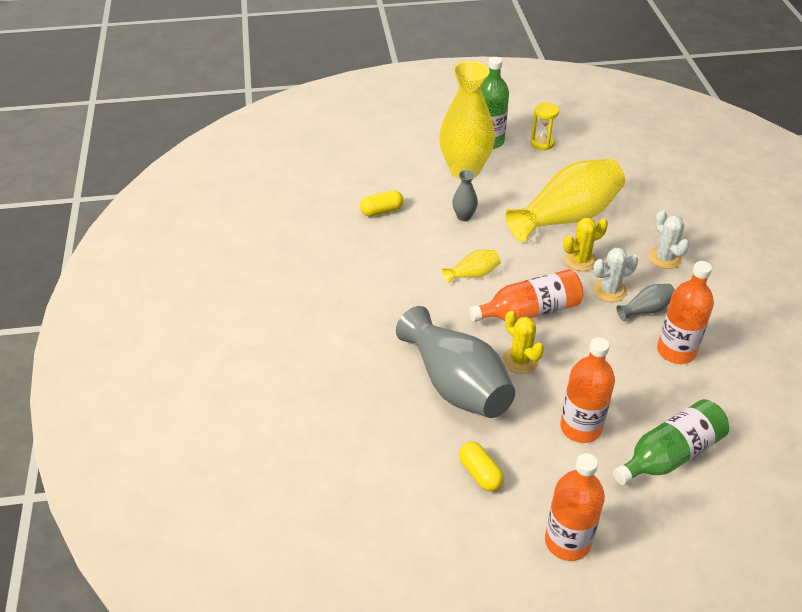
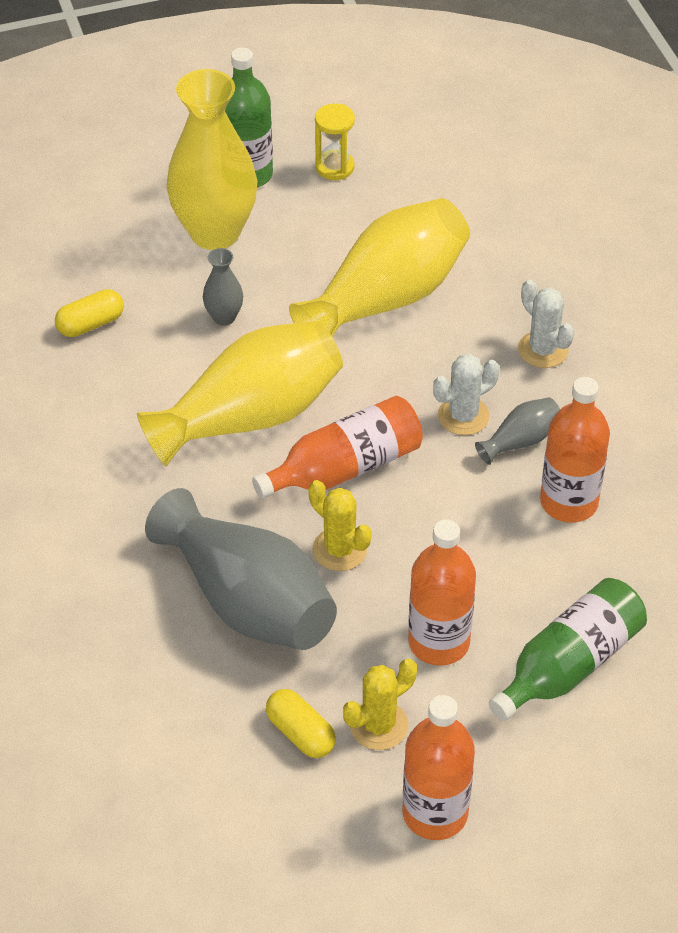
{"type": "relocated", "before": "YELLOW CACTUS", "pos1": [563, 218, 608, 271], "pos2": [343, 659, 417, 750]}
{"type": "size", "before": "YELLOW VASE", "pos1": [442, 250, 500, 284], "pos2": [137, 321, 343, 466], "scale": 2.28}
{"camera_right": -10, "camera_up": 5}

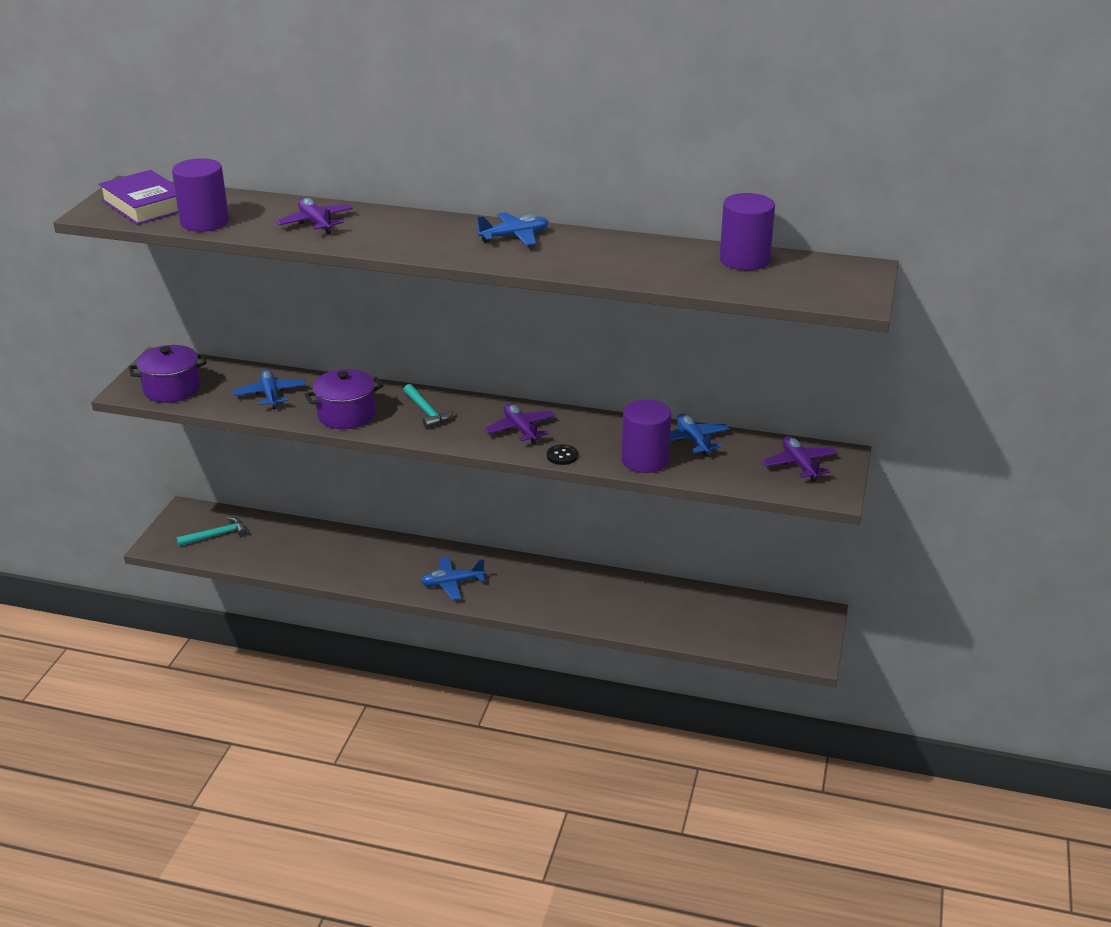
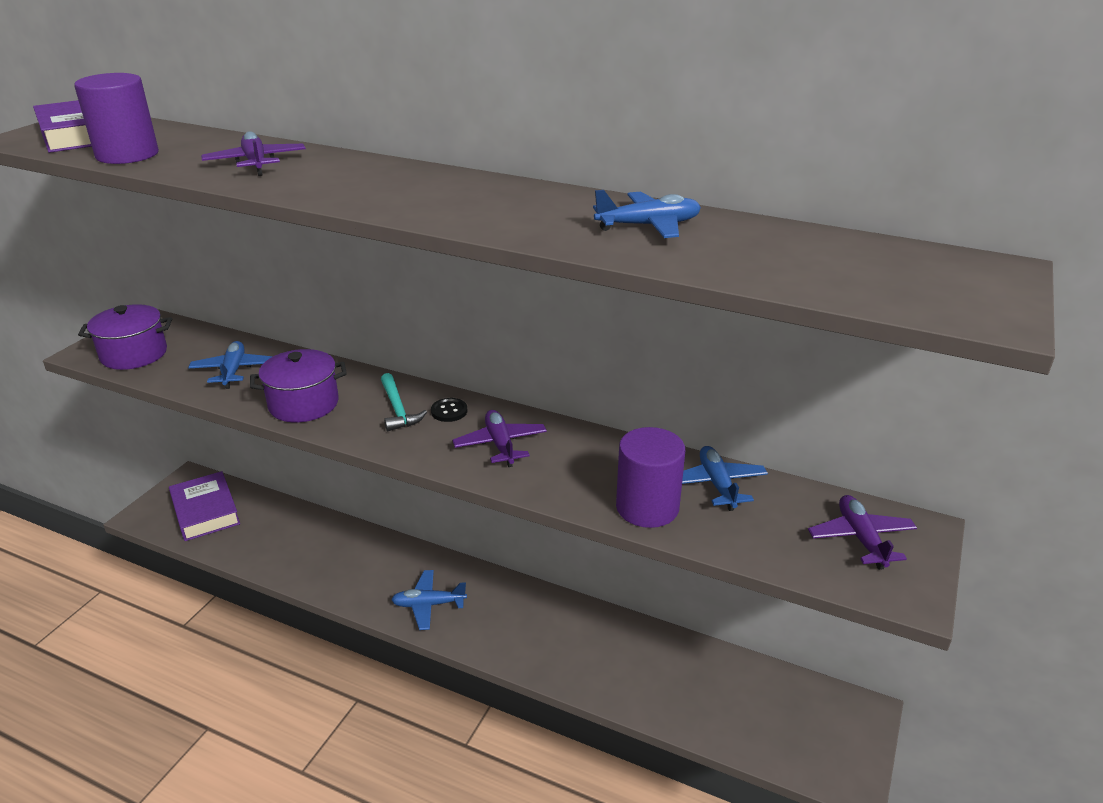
{"type": "missing", "before": "PURPLE CYLINDER", "pos1": [720, 193, 775, 271]}
{"type": "relocated", "before": "BLUE PLANE", "pos1": [476, 212, 548, 246], "pos2": [593, 190, 701, 238]}
{"type": "relocated", "before": "BLACK BUTTON", "pos1": [547, 444, 578, 465], "pos2": [431, 398, 467, 422]}
{"type": "exchanged", "before": "TURQUOISE HAMMER", "after": "PURPLE BOOK", "pos1": [176, 517, 248, 546], "pos2": [169, 471, 240, 541]}
{"camera_right": 10, "camera_up": 0}

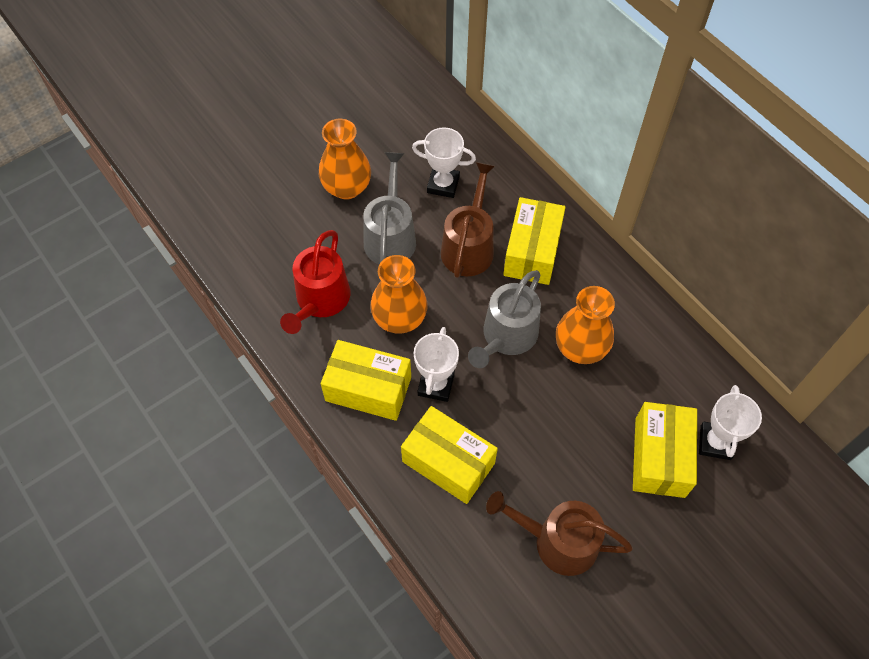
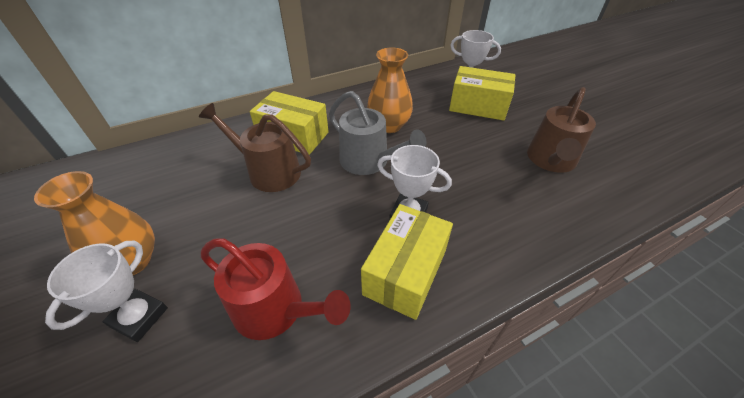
{"type": "missing", "before": "GREY WATERING CAN", "pos1": [363, 152, 416, 264]}
{"type": "missing", "before": "ORANGE VASE", "pos1": [370, 255, 428, 334]}
{"type": "missing", "before": "YELLOW BOX", "pos1": [401, 406, 498, 504]}
{"type": "relocated", "before": "WHITE TROPHY", "pos1": [412, 127, 476, 198], "pos2": [45, 241, 168, 342]}
{"camera_right": -80, "camera_up": -15}

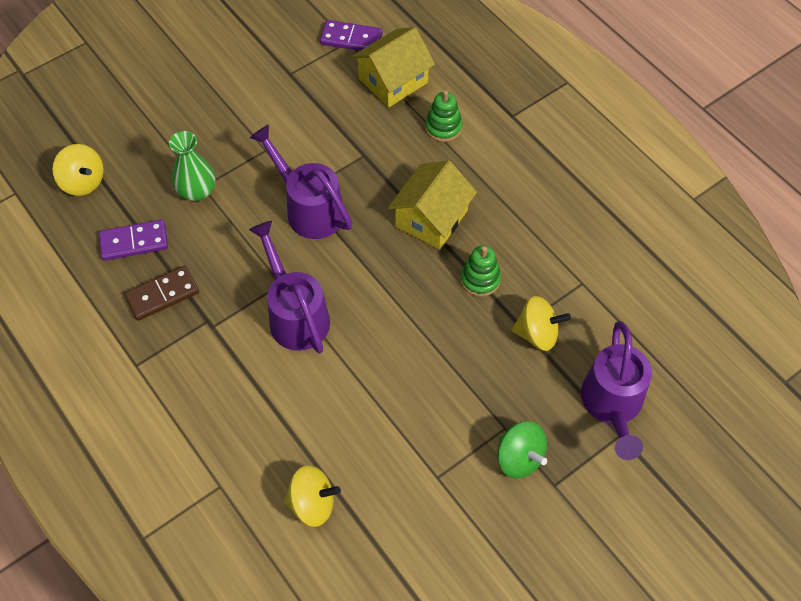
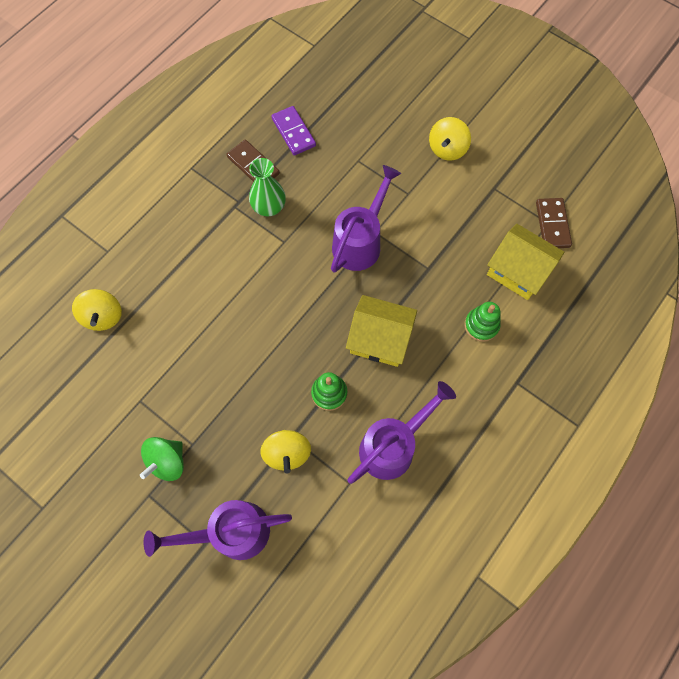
{"type": "relocated", "before": "YELLOW SPINNING TOP", "pos1": [53, 144, 104, 196], "pos2": [429, 117, 471, 161]}
{"type": "relocated", "before": "GREEN VASE", "pos1": [169, 131, 216, 201], "pos2": [249, 158, 286, 216]}
{"type": "relocated", "before": "PURPLE WATERING CAN", "pos1": [249, 221, 330, 354], "pos2": [348, 381, 456, 484]}
{"type": "colour", "before": "PURPLE DOMINO", "after": "BROWN DOMINO", "pos1": [320, 20, 383, 51], "pos2": [536, 198, 572, 248]}
{"camera_right": 75, "camera_up": 10}

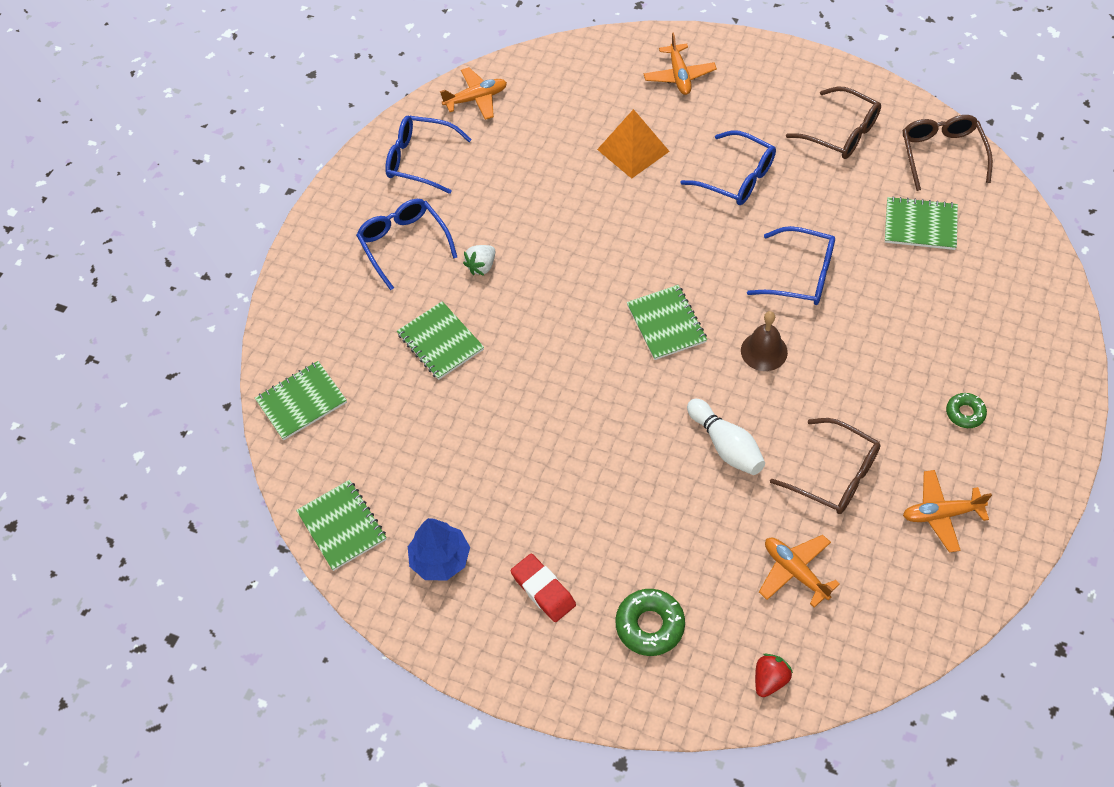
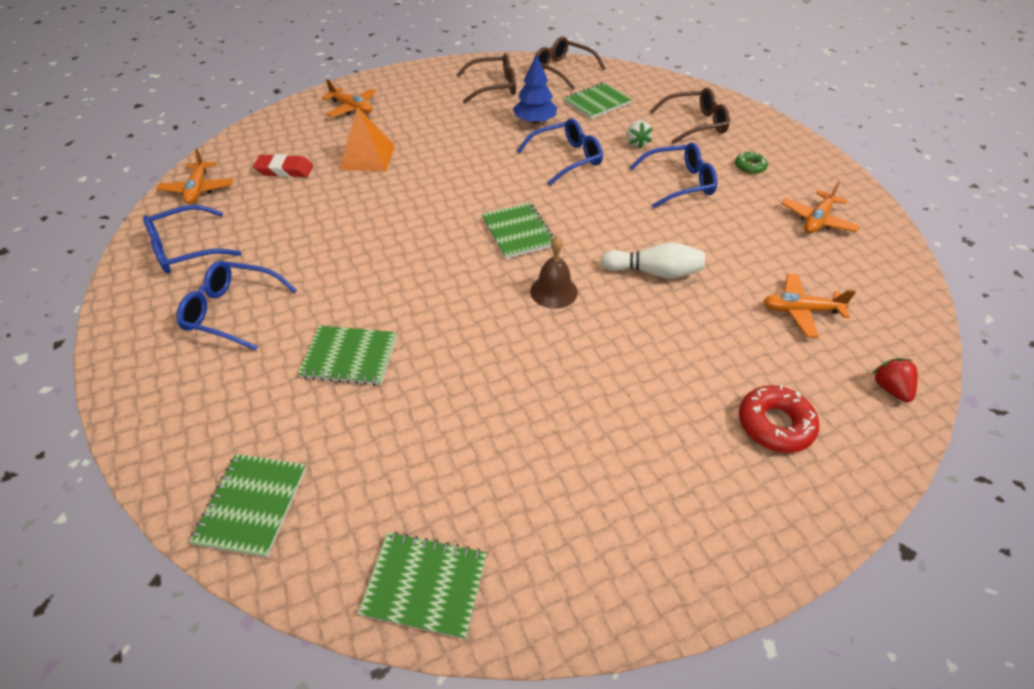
{"type": "relocated", "before": "BLUE TREE", "pos1": [408, 518, 470, 581], "pos2": [513, 54, 557, 124]}
{"type": "relocated", "before": "WHITE STRAWBERRY", "pos1": [463, 245, 495, 276], "pos2": [627, 121, 653, 149]}
{"type": "relocated", "before": "RED ERASER", "pos1": [511, 554, 576, 622], "pos2": [253, 154, 313, 177]}
{"type": "relocated", "before": "BLUE GLASSES", "pos1": [681, 130, 776, 205], "pos2": [629, 142, 717, 208]}
{"type": "relocated", "before": "BROWN BELL", "pos1": [741, 311, 788, 371], "pos2": [530, 235, 578, 309]}
{"type": "relocated", "before": "BROWN GLASSES", "pos1": [770, 418, 881, 514], "pos2": [650, 88, 730, 144]}
{"type": "colour", "before": "GREEN DONUT", "after": "RED DONUT", "pos1": [615, 589, 685, 656], "pos2": [739, 385, 819, 453]}
{"type": "spun", "before": "ORANGE PLANE", "pos1": [440, 67, 507, 120], "pos2": [157, 148, 234, 204], "turn": 150}
{"type": "spun", "before": "GREEN NOTEBOOK", "pos1": [627, 285, 707, 360], "pos2": [481, 203, 554, 259], "turn": 45}
{"camera_right": -50, "camera_up": -10}

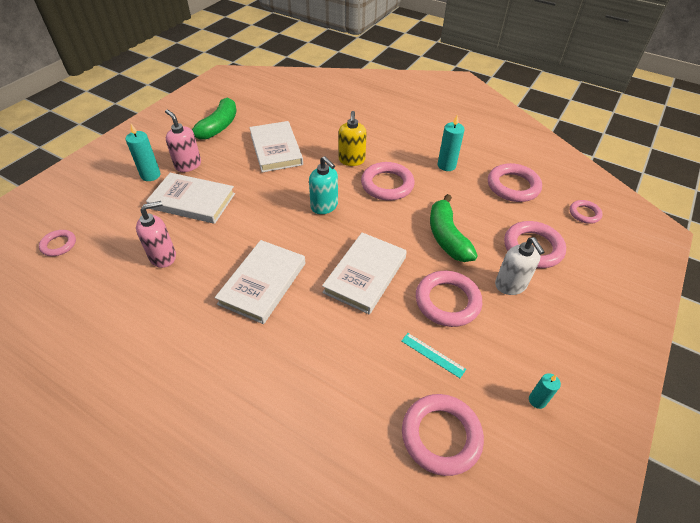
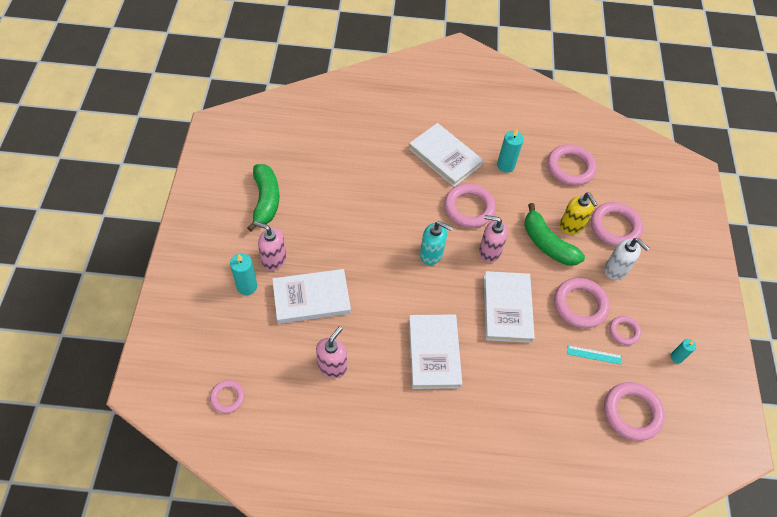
{"type": "appeared", "after": "PINK SOAP DISPENSER", "pos2": [479, 215, 508, 263]}
{"type": "relocated", "before": "WHITE BOOK", "pos1": [249, 121, 303, 172], "pos2": [409, 123, 483, 187]}
{"type": "relocated", "before": "YELLOW SOAP DISPENSER", "pos1": [338, 111, 367, 166], "pos2": [560, 193, 597, 234]}
{"type": "relocated", "before": "PINK RING", "pos1": [569, 200, 603, 224], "pos2": [609, 316, 641, 345]}
{"camera_right": -30, "camera_up": 10}

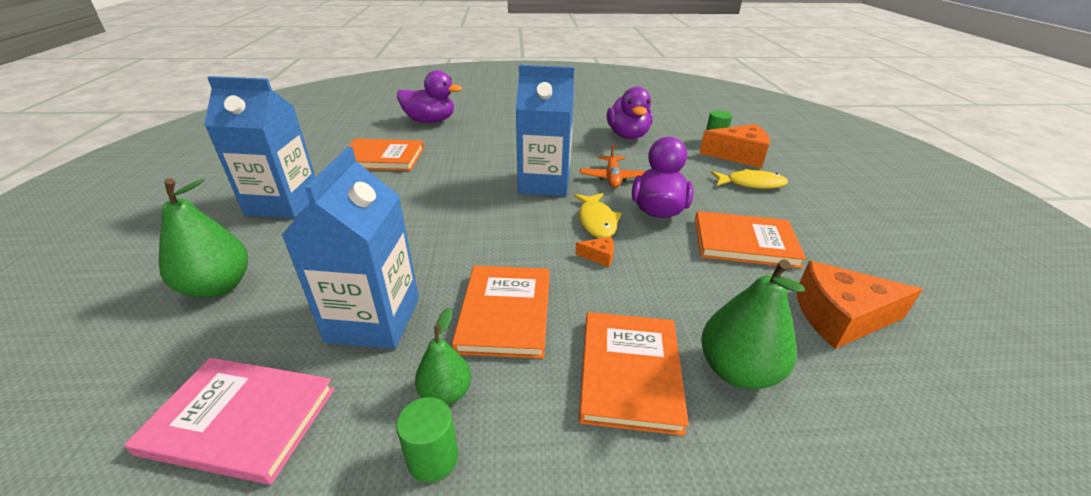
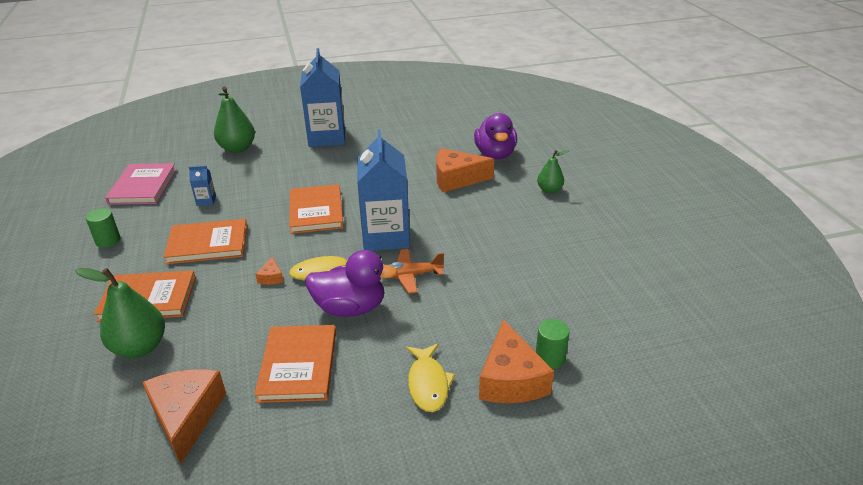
{"type": "missing", "before": "PURPLE DUCK", "pos1": [606, 87, 653, 139]}
{"type": "appeared", "after": "ORANGE CHEESE", "pos2": [436, 148, 494, 192]}
{"type": "relocated", "before": "ORANGE BOOK", "pos1": [348, 139, 424, 171], "pos2": [289, 184, 344, 234]}
{"type": "relocated", "before": "GREEN PEAR", "pos1": [415, 307, 471, 405], "pos2": [537, 150, 568, 193]}
{"type": "size", "before": "BLUE CARTON", "pos1": [281, 147, 419, 349], "pos2": [189, 166, 216, 206], "scale": 0.4}
{"camera_right": 80, "camera_up": 0}

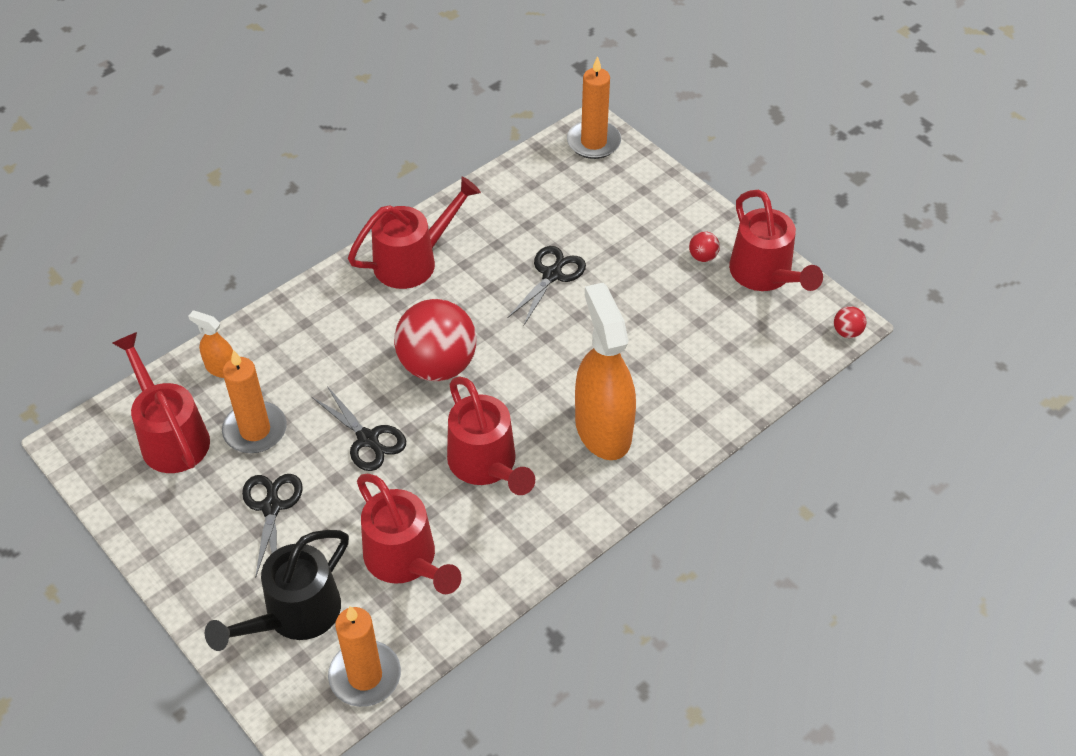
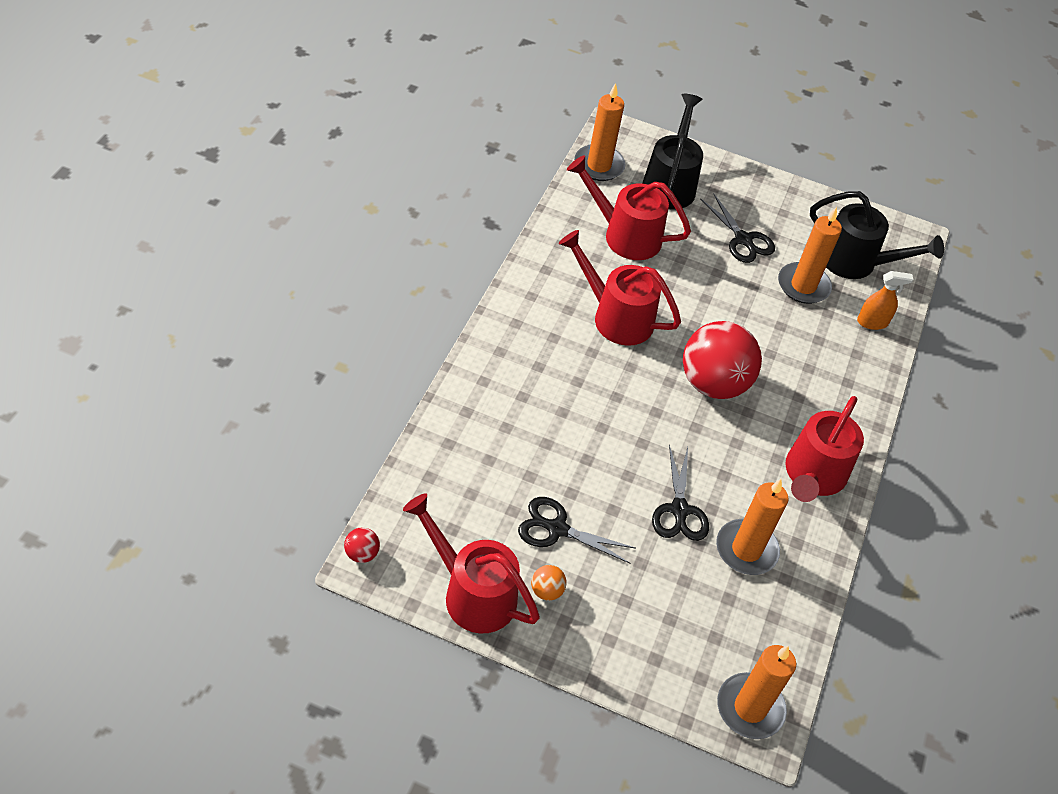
{"type": "missing", "before": "ORANGE SPRAY BOTTLE", "pos1": [575, 283, 636, 460]}
{"type": "appeared", "after": "ORANGE CANDLE", "pos2": [716, 479, 789, 575]}
{"type": "relocated", "before": "BLACK SCISSORS", "pos1": [312, 386, 406, 471], "pos2": [518, 497, 635, 564]}
{"type": "colour", "before": "RED WATERING CAN", "after": "BLACK WATERING CAN", "pos1": [112, 332, 210, 473], "pos2": [810, 191, 944, 279]}
{"type": "colour", "before": "RED BALL", "after": "ORANGE BALL", "pos1": [689, 231, 720, 262], "pos2": [531, 565, 567, 601]}
{"camera_right": 145, "camera_up": 0}

